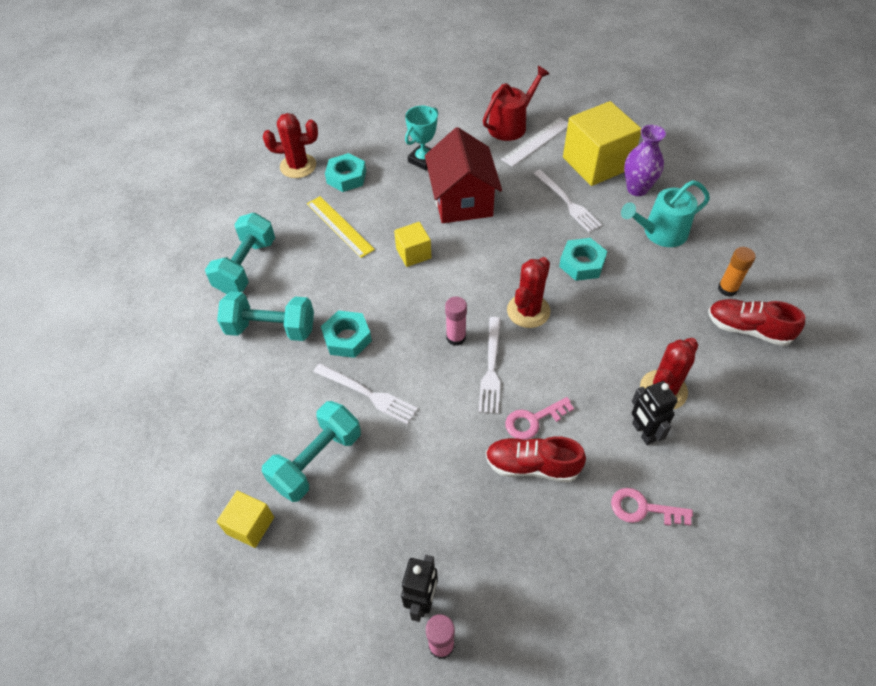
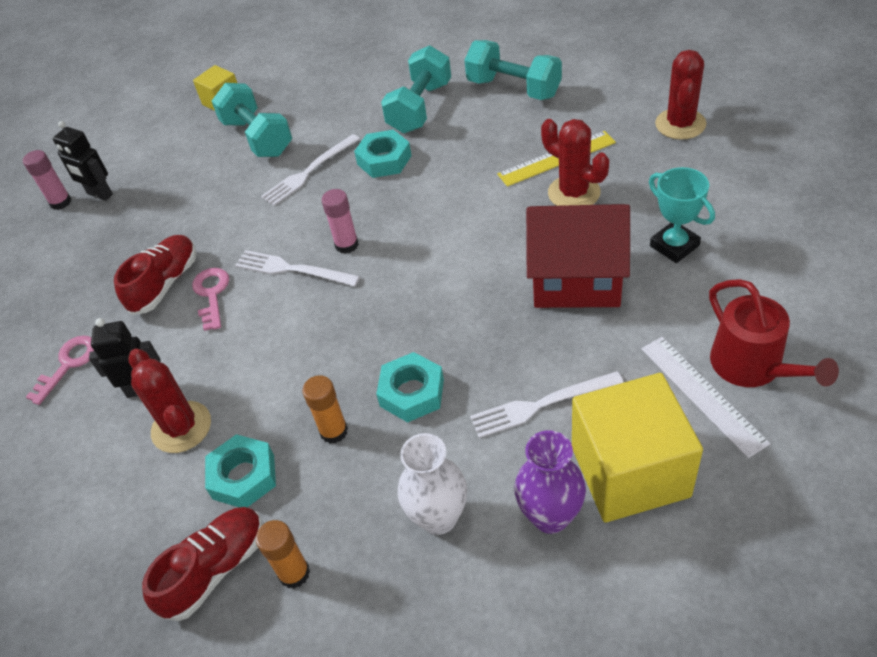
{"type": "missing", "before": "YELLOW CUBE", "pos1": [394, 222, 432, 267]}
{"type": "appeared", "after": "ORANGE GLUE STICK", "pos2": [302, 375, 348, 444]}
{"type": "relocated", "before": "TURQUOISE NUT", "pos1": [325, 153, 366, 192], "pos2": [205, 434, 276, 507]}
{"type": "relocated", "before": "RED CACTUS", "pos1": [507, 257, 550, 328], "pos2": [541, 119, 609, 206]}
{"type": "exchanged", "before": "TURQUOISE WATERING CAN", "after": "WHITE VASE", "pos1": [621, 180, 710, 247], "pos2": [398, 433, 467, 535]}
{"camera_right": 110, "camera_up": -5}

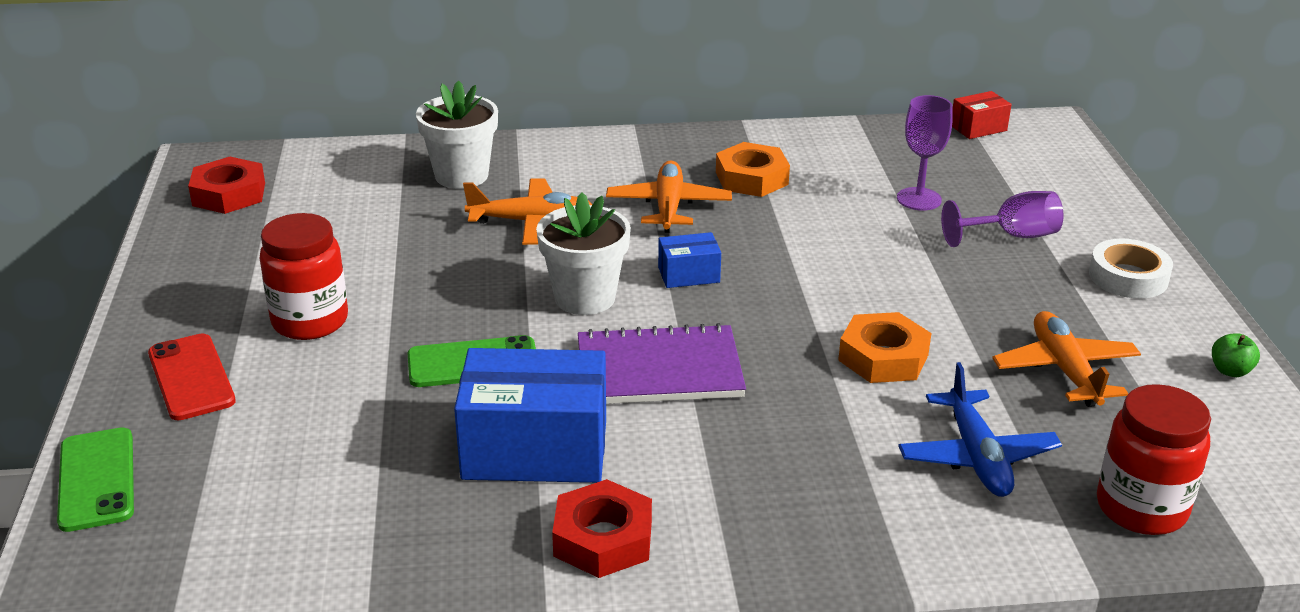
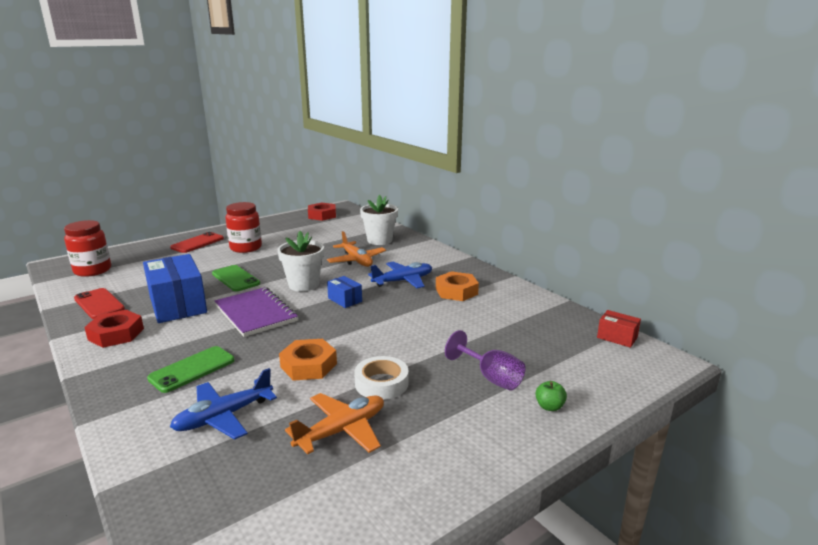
{"type": "missing", "before": "PURPLE GOBLET", "pos1": [897, 95, 953, 210]}
{"type": "appeared", "after": "RED PHONE", "pos2": [74, 288, 125, 319]}
{"type": "relocated", "before": "GREEN PHONE", "pos1": [57, 427, 134, 532], "pos2": [147, 346, 235, 393]}
{"type": "relocated", "before": "WHITE TAPE", "pos1": [1089, 238, 1173, 298], "pos2": [354, 356, 409, 400]}
{"type": "relocated", "before": "RED JAR", "pos1": [1097, 384, 1211, 535], "pos2": [64, 220, 111, 277]}
{"type": "relocated", "before": "GREEN APPLE", "pos1": [1212, 333, 1260, 377], "pos2": [535, 381, 567, 411]}
{"type": "colour", "before": "ORANGE PLANE", "after": "BLUE PLANE", "pos1": [606, 161, 732, 233], "pos2": [368, 262, 432, 288]}
{"camera_right": 60, "camera_up": -10}

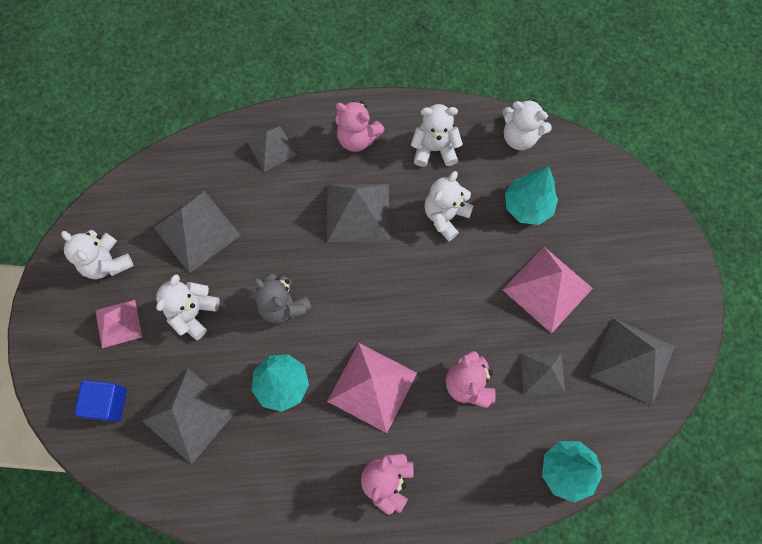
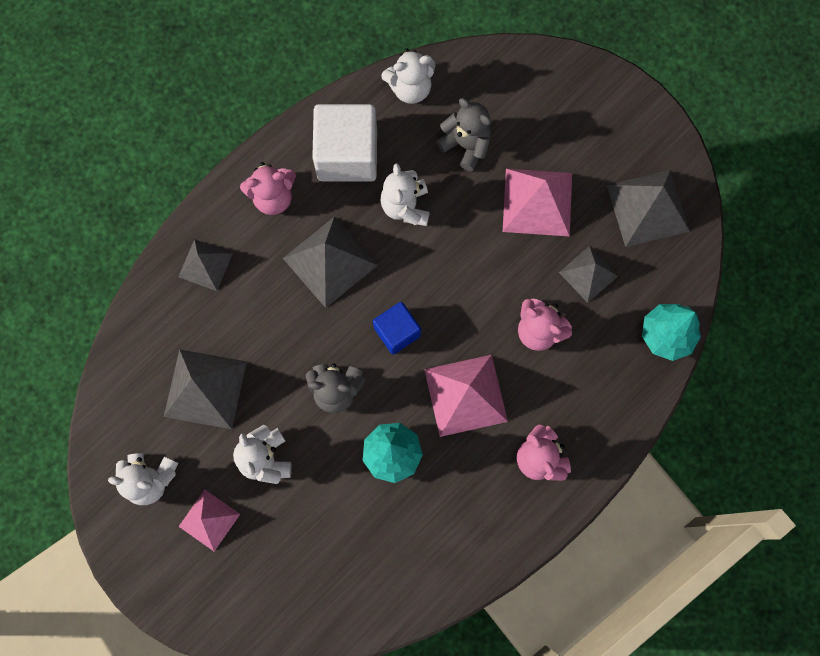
{"type": "missing", "before": "GREY PYRAMID", "pos1": [142, 368, 238, 464]}
{"type": "relocated", "before": "BLUE CUBE", "pos1": [74, 380, 127, 422], "pos2": [373, 302, 421, 355]}
{"type": "exchanged", "before": "WHITE TEDDY BEAR", "after": "WHITE CUBE", "pos1": [411, 104, 463, 167], "pos2": [312, 104, 377, 182]}
{"type": "exchanged", "before": "TURQUOISE TREE", "after": "GREY TEDDY BEAR", "pos1": [505, 166, 558, 225], "pos2": [436, 98, 491, 171]}
{"camera_right": -40, "camera_up": 5}

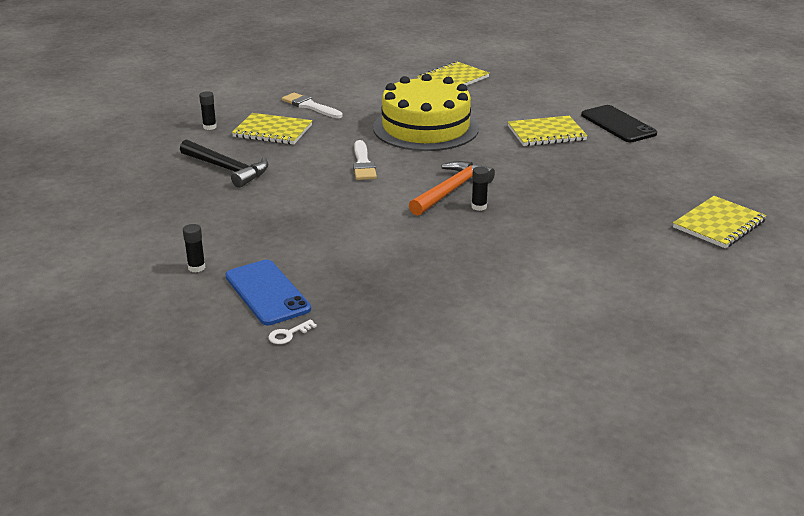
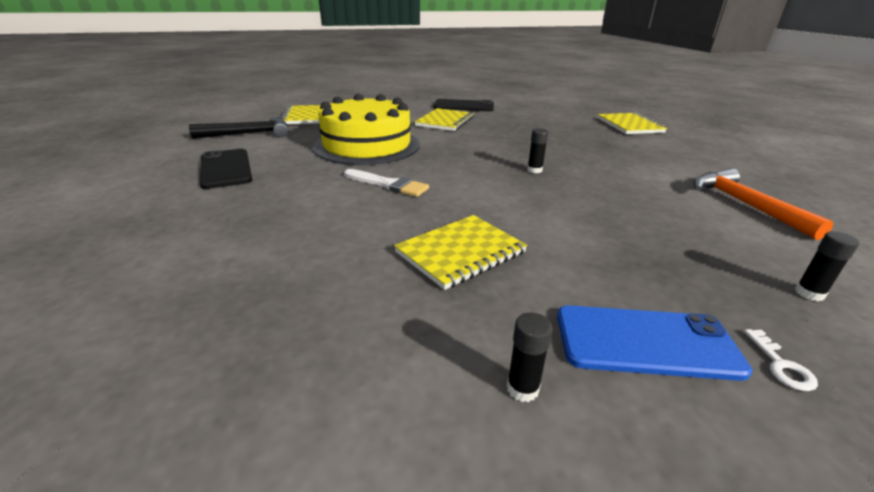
{"type": "relocated", "before": "BLACK HAMMER", "pos1": [180, 139, 268, 188], "pos2": [189, 117, 288, 139]}
{"type": "relocated", "before": "BLACK GLUE STICK", "pos1": [199, 91, 217, 130], "pos2": [795, 231, 859, 301]}
{"type": "relocated", "before": "YELLOW NOTEBOOK", "pos1": [232, 113, 312, 145], "pos2": [394, 215, 527, 290]}
{"type": "relocated", "before": "ORANGE HAMMER", "pos1": [409, 161, 495, 216], "pos2": [693, 168, 834, 240]}
{"type": "exchanged", "before": "WHITE BRUSH", "after": "BLACK PHONE", "pos1": [282, 93, 343, 118], "pos2": [200, 149, 252, 189]}
{"camera_right": -55, "camera_up": 0}

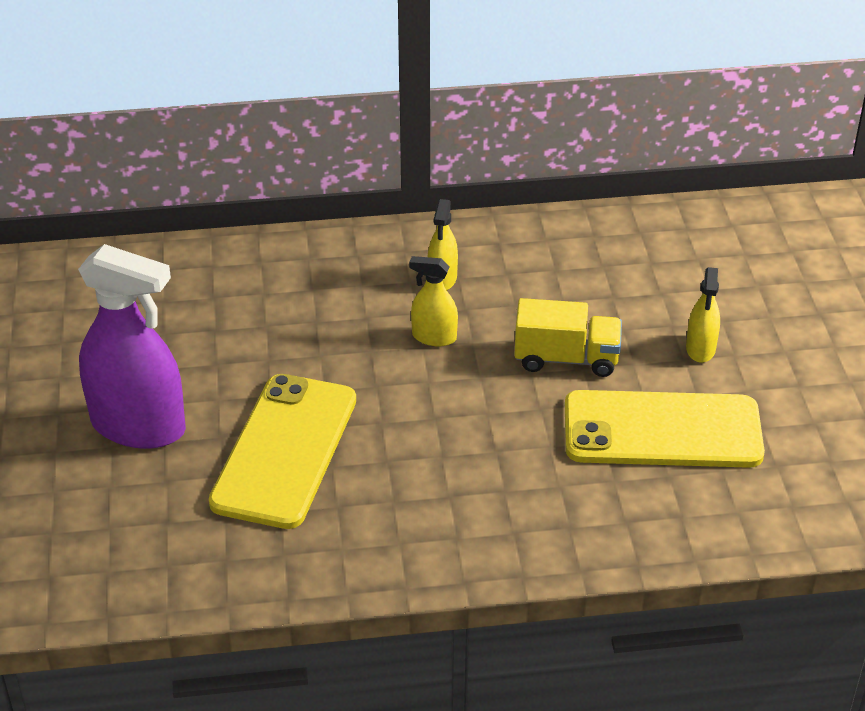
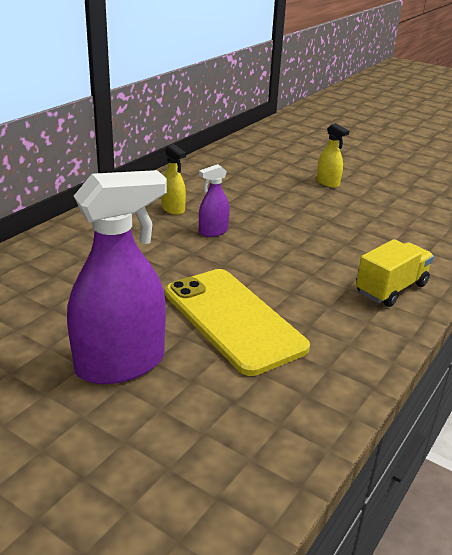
{"type": "missing", "before": "YELLOW PHONE", "pos1": [565, 390, 765, 468]}
{"type": "relocated", "before": "YELLOW TRUCK", "pos1": [514, 298, 622, 377], "pos2": [356, 239, 434, 307]}
{"type": "colour", "before": "YELLOW SPRAY BOTTLE", "after": "PURPLE SPRAY BOTTLE", "pos1": [409, 256, 458, 346], "pos2": [199, 164, 230, 237]}
{"camera_right": -50, "camera_up": -10}

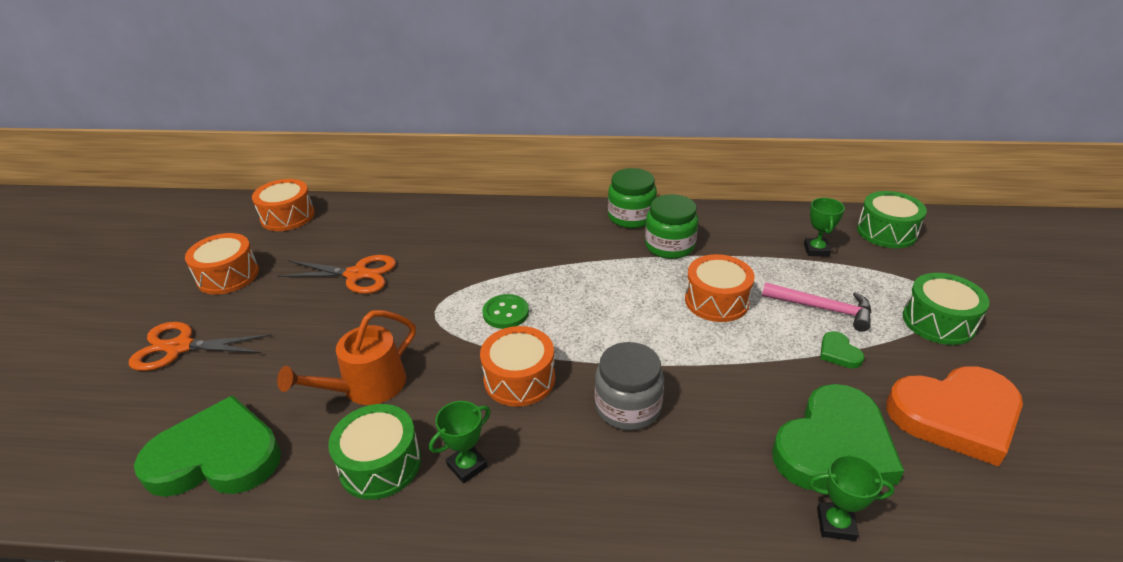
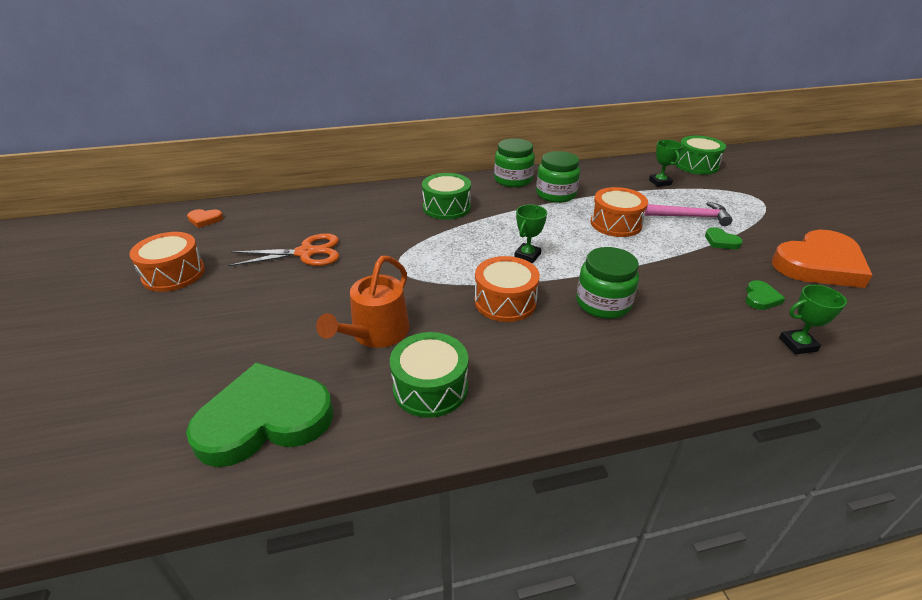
{"type": "missing", "before": "ORANGE SCISSORS", "pos1": [129, 322, 272, 371]}
{"type": "missing", "before": "GREEN BUTTON", "pos1": [482, 294, 529, 329]}
{"type": "relocated", "before": "GREEN TROPHY", "pos1": [429, 401, 490, 484], "pos2": [514, 205, 547, 263]}
{"type": "relocated", "before": "GREEN DRUM", "pos1": [903, 273, 990, 345], "pos2": [422, 173, 471, 220]}
{"type": "exchanged", "before": "ORANGE DRUM", "after": "ORANGE HEART", "pos1": [252, 179, 315, 231], "pos2": [187, 209, 223, 228]}
{"type": "colour", "before": "GREY JAR", "after": "GREEN JAR", "pos1": [595, 342, 664, 430], "pos2": [576, 247, 639, 319]}
{"type": "size", "before": "GREEN HEART", "pos1": [772, 384, 904, 490], "pos2": [745, 280, 786, 310], "scale": 0.41}
{"camera_right": -20, "camera_up": 0}

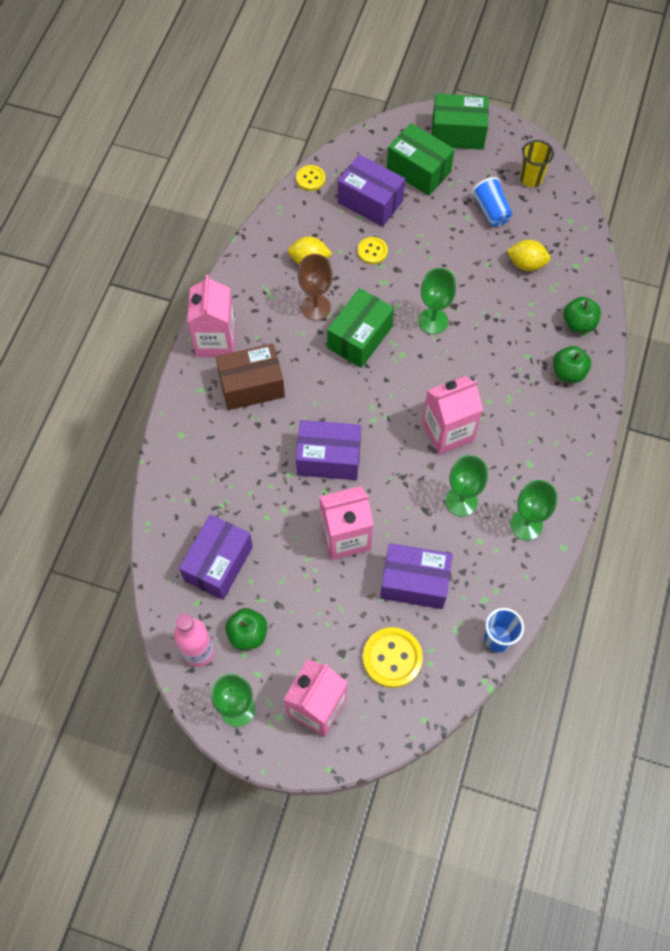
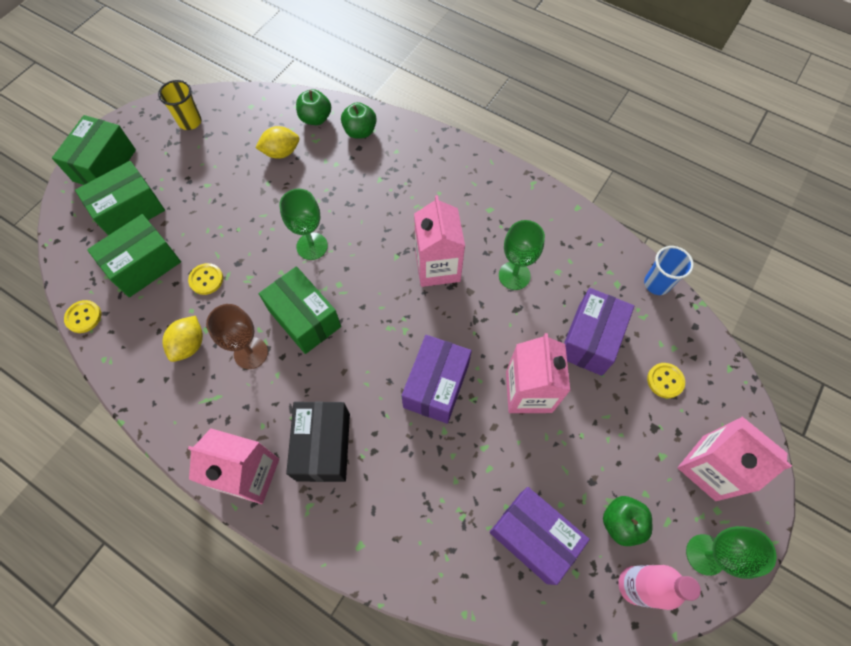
{"type": "missing", "before": "BLUE CUP", "pos1": [471, 177, 512, 227]}
{"type": "missing", "before": "GREEN GOBLET", "pos1": [510, 480, 558, 540]}
{"type": "relocated", "before": "GREEN APPLE", "pos1": [553, 346, 591, 383], "pos2": [296, 89, 331, 125]}
{"type": "colour", "before": "BROWN BOX", "after": "BLACK BOX", "pos1": [215, 343, 285, 410], "pos2": [286, 402, 350, 482]}
{"type": "colour", "before": "PURPLE BOX", "after": "GREEN BOX", "pos1": [338, 154, 405, 227], "pos2": [87, 214, 181, 297]}
{"type": "spun", "before": "YELLOW LEMON", "pos1": [506, 240, 551, 271], "pos2": [255, 126, 299, 159], "turn": 45}
{"type": "size", "before": "YELLOW BUTTON", "pos1": [363, 627, 423, 688], "pos2": [647, 363, 685, 398], "scale": 0.6}
{"camera_right": -75, "camera_up": 0}

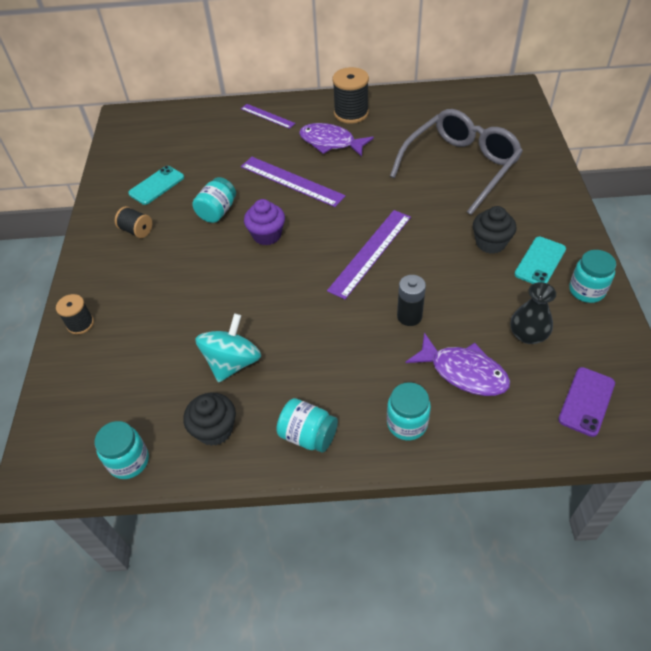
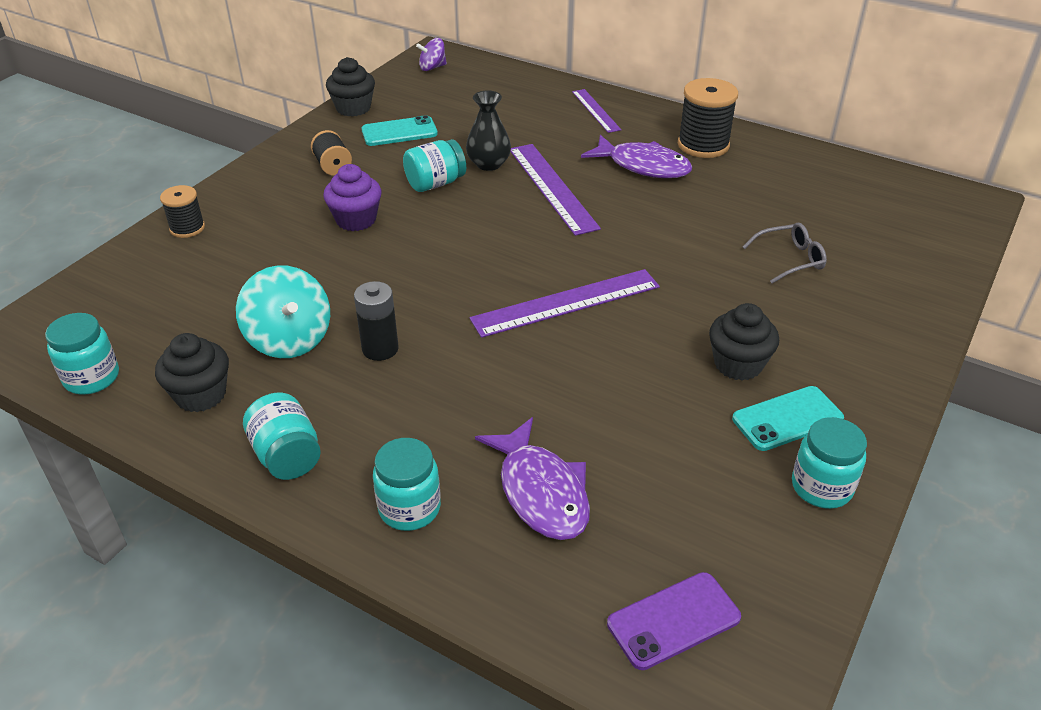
{"type": "appeared", "after": "BLACK CUPCAKE", "pos2": [326, 57, 375, 117]}
{"type": "appeared", "after": "PURPLE SPINNING TOP", "pos2": [416, 38, 447, 71]}
{"type": "relocated", "before": "PURPLE CUPCAKE", "pos1": [244, 199, 285, 246], "pos2": [324, 164, 382, 231]}
{"type": "relocated", "before": "BLACK BATTERY", "pos1": [397, 275, 426, 326], "pos2": [354, 281, 399, 361]}
{"type": "relocated", "before": "BLACK VASE", "pos1": [511, 282, 556, 344], "pos2": [466, 90, 511, 171]}
{"type": "spun", "before": "TURQUOISE SPINNING TOP", "pos1": [195, 314, 261, 382], "pos2": [236, 265, 330, 358], "turn": 90}
{"type": "spun", "before": "PURPLE FISH", "pos1": [299, 123, 374, 157], "pos2": [581, 135, 692, 178], "turn": 150}
{"type": "size", "before": "GREY GLASSES", "pos1": [390, 109, 523, 215], "pos2": [743, 223, 827, 283], "scale": 0.42}
{"camera_right": 30, "camera_up": -10}

